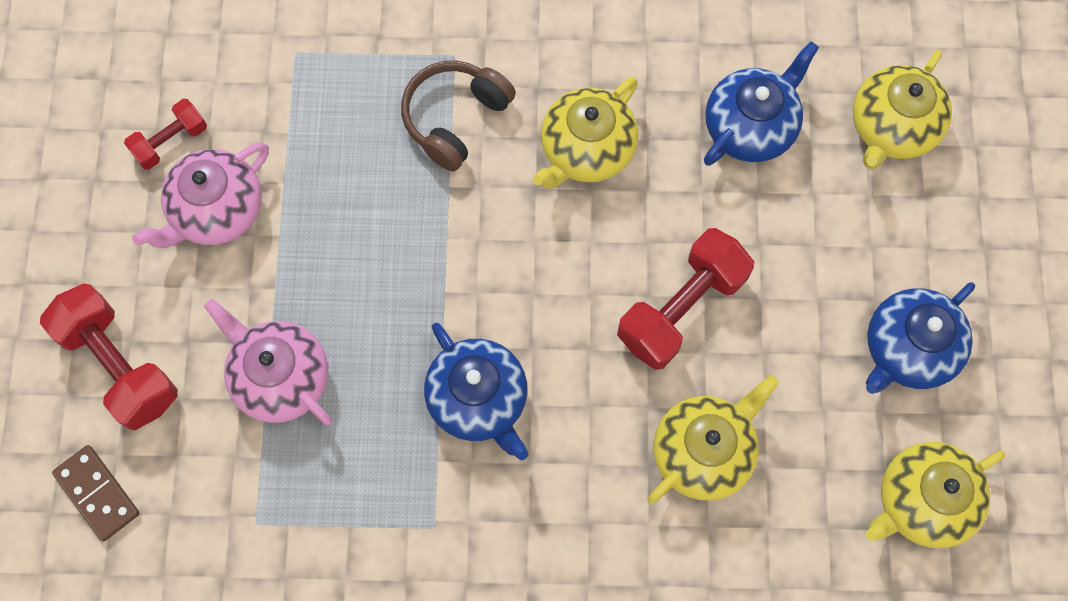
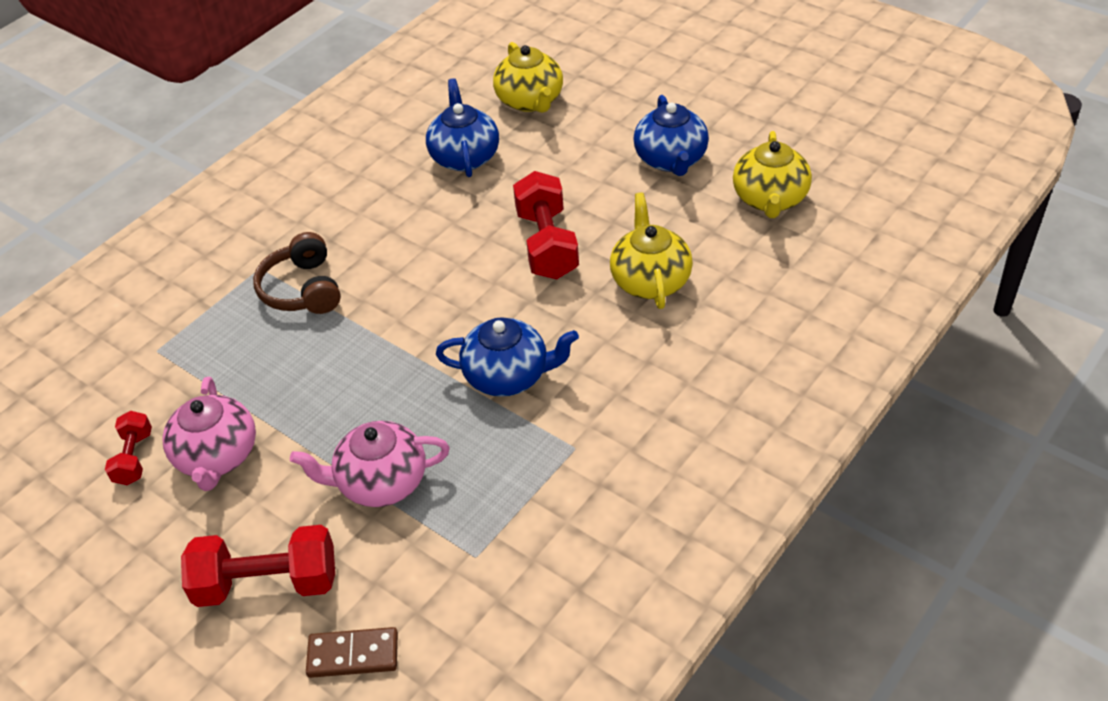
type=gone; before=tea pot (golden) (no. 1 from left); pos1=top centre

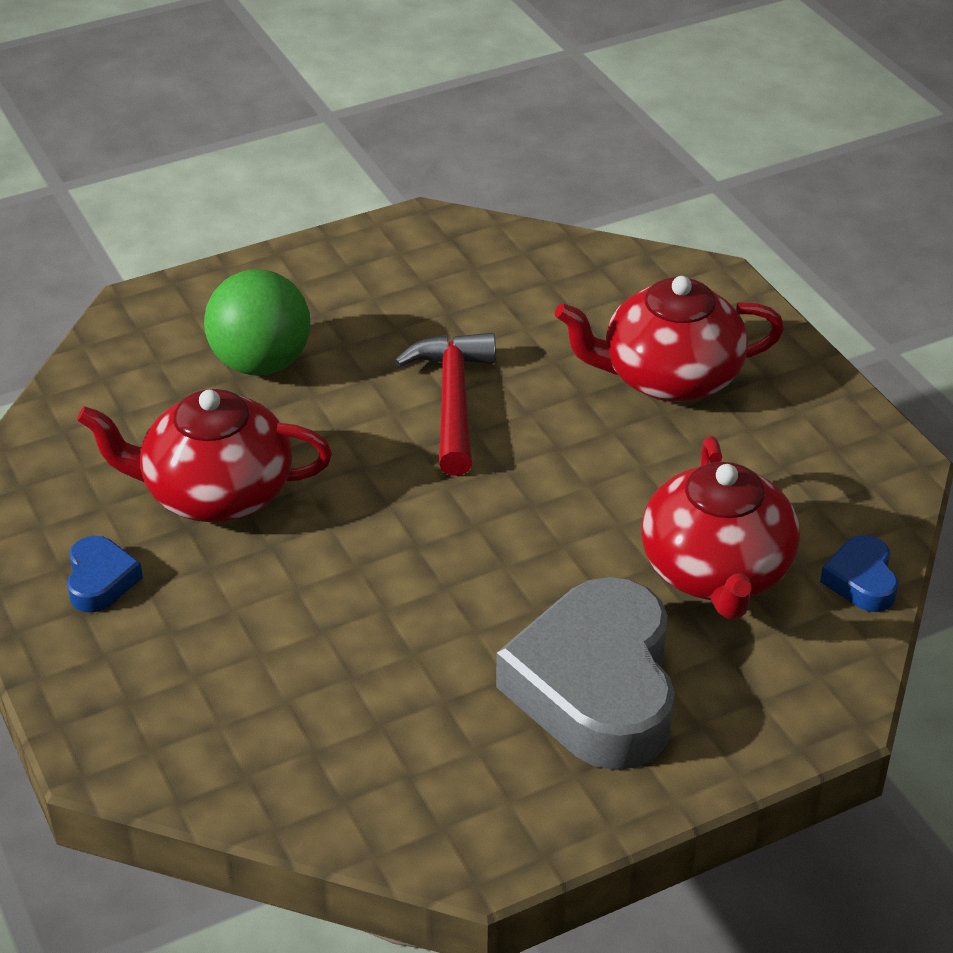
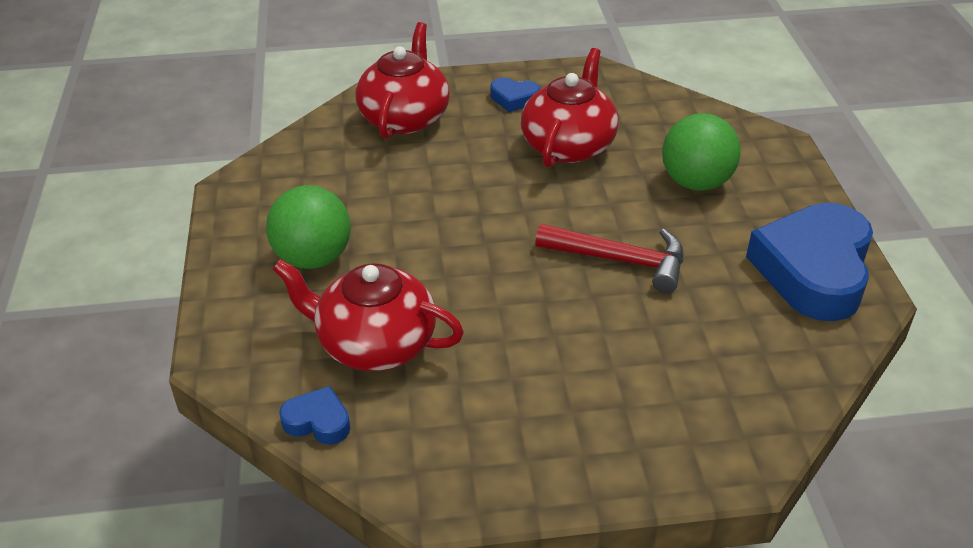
type=shifted; before=tea pot (scarlet) (no. 2 from left); pos1=middle right; pos2=top centre
type=swapped; before=love heart (grey); after=sphere (emerald) (no. 1 from left); pos1=bottom centre; pos2=middle left
type=new; after=love heart (royal blue) (no. 3 from left); pos2=middle right

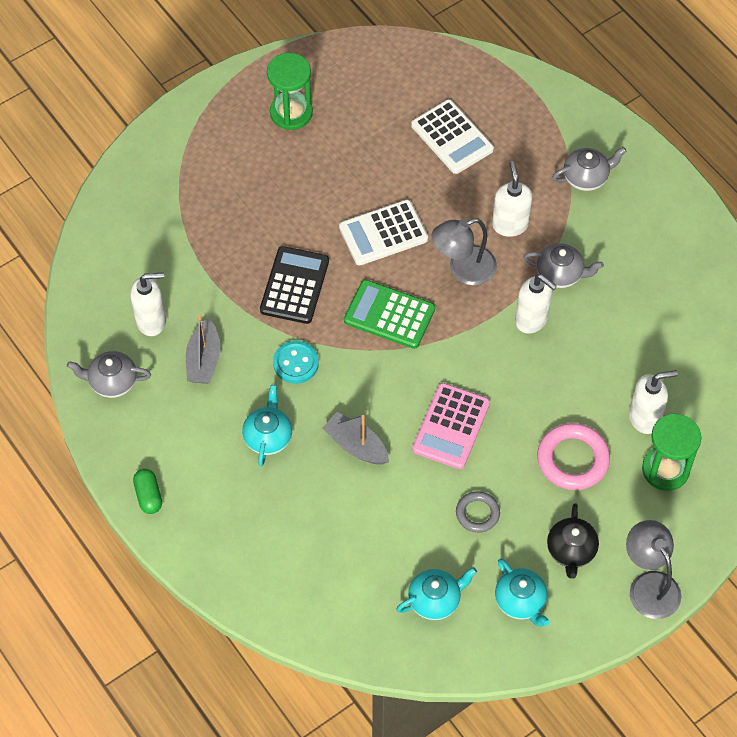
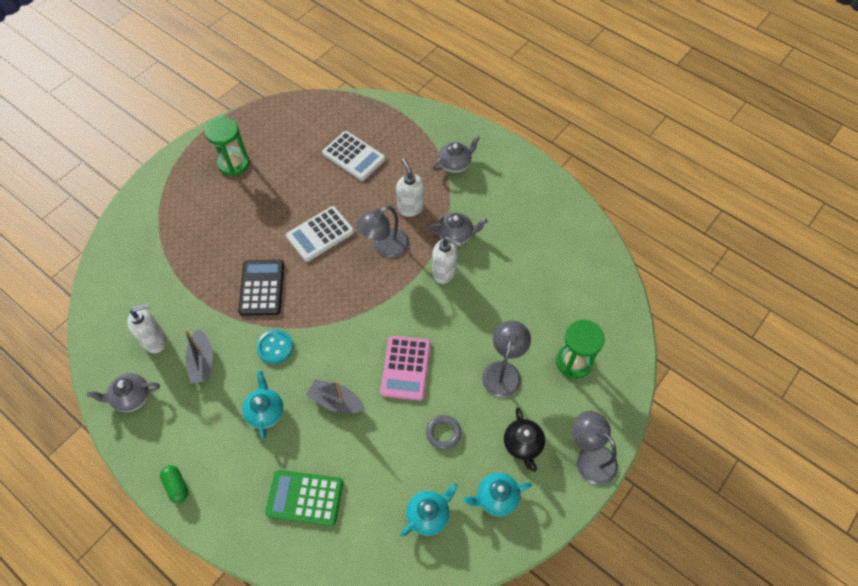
type=shifted; before=adding machine (emerald); pos1=centre; pos2=bottom centre
type=gone; before=soap dispenser (white) (no. 4 from left); pos1=middle right
type=swapped; before=hoop (rosy); after=reading lamp (grey) (no. 2 from left); pos1=middle right; pos2=centre
type=rotated; before=tea pot (aqua) (no. 3 from left); pos1=bottom right; pos2=bottom centre; turn=120

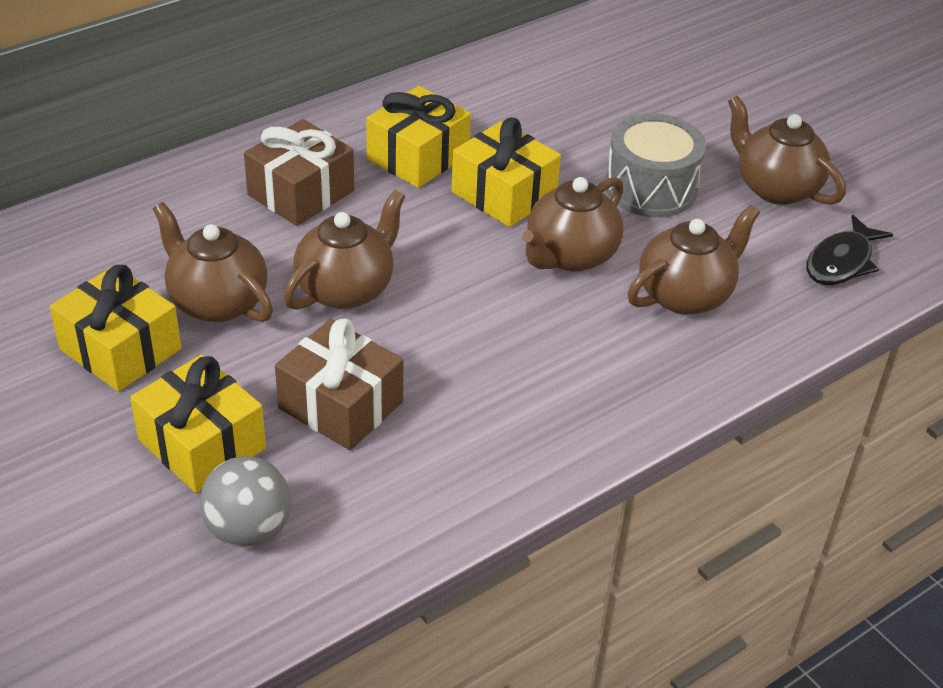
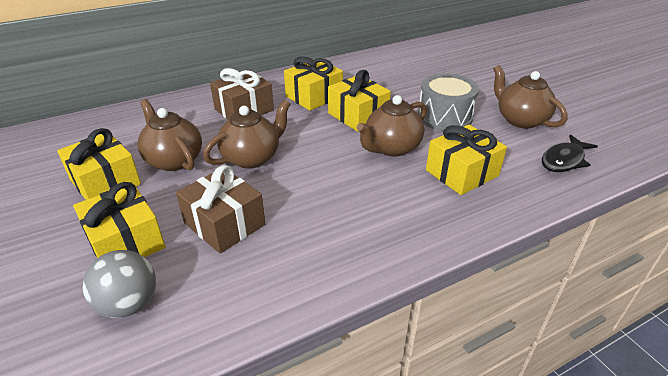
type=swapped; before=tea pot (brown) (no. 4 from left); after=gift (golden) (no. 5 from left); pos1=middle right; pos2=middle right

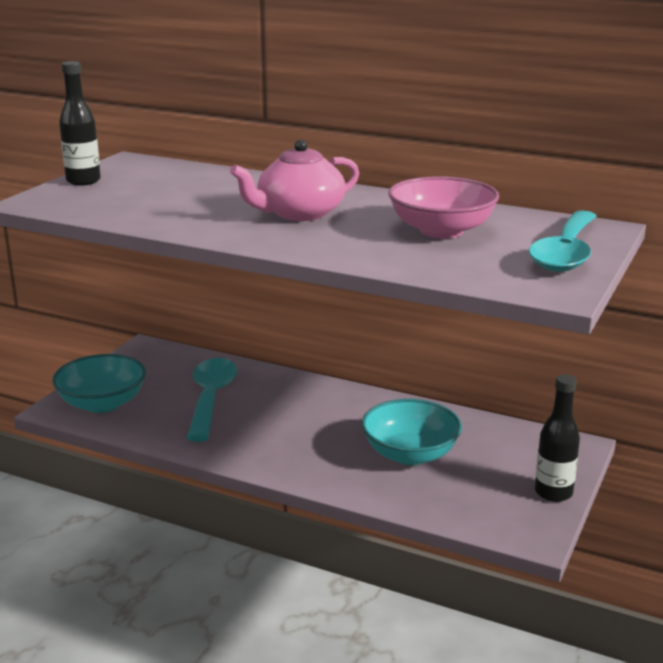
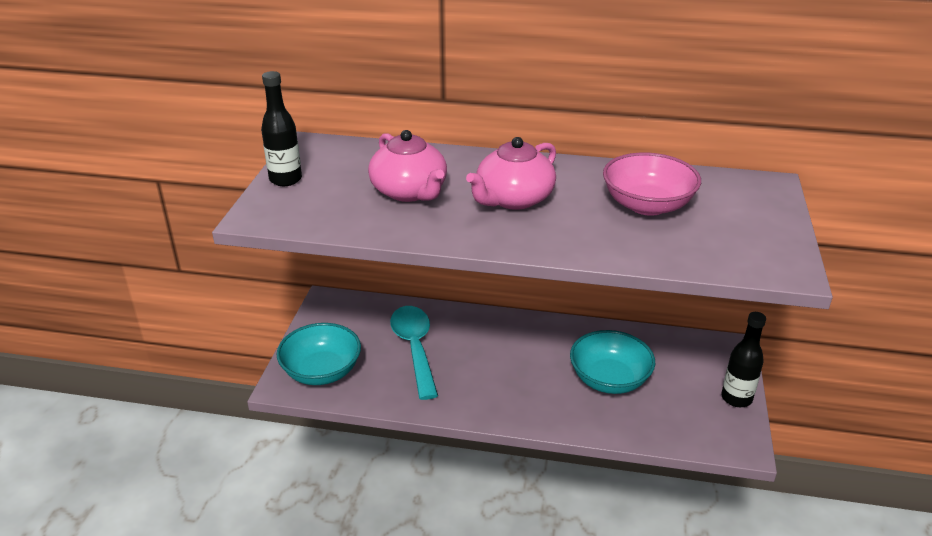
type=gone; before=tablespoon (aqua) (no. 2 from left); pos1=middle right
type=new; after=tea pot (rosy) (no. 1 from left); pos2=top centre

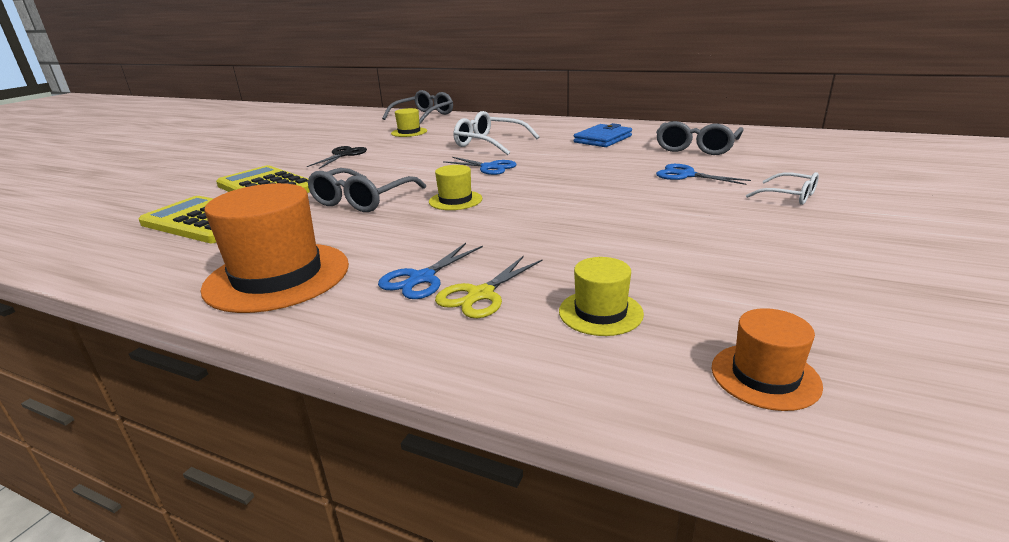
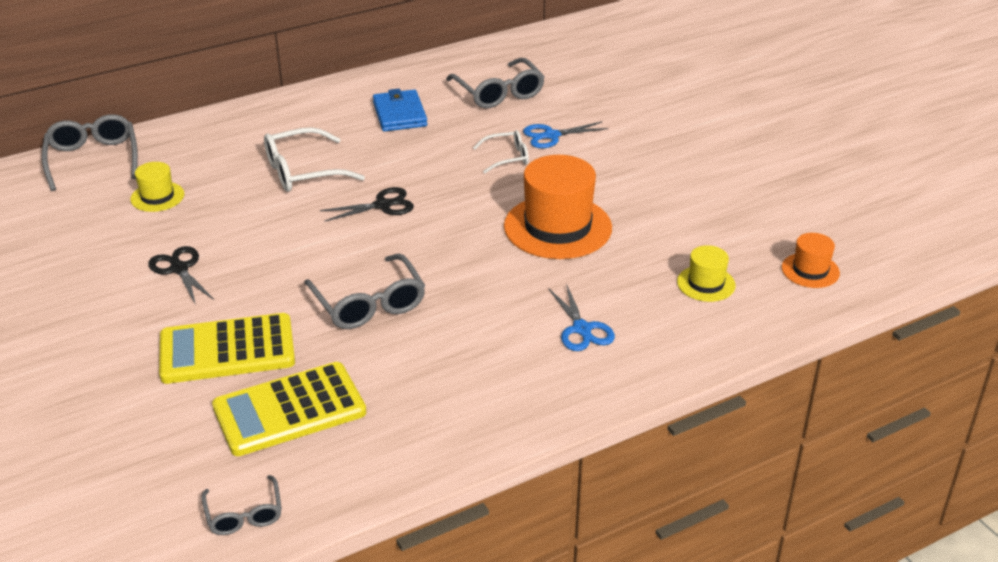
type=repainted; before=pair of scissors (royal blue) (no. 2 from left); after=pair of scissors (jet-black) (no. 2 from left); pos1=top centre; pos2=centre
type=gone; before=tall hat (golden) (no. 2 from left); pos1=centre
type=shifted; before=glasses (white) (no. 2 from left); pos1=middle right; pos2=top centre
type=shifted; before=tall hat (orange) (no. 1 from left); pos1=middle left; pos2=centre
type=gone; before=pair of scissors (golden); pos1=centre
type=new; after=glasses (grey) (no. 2 from left); pos2=bottom left

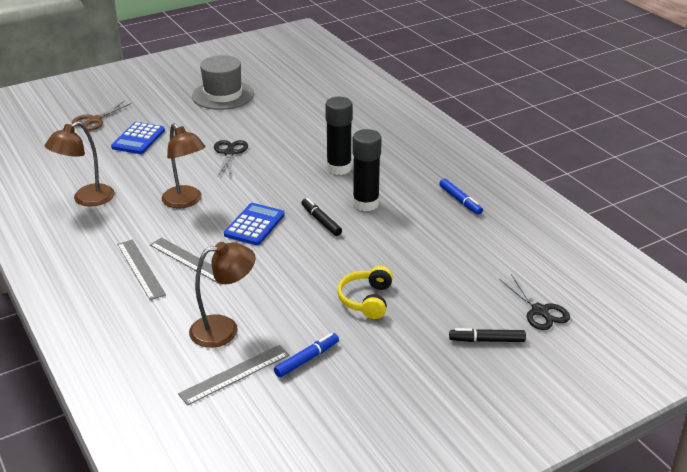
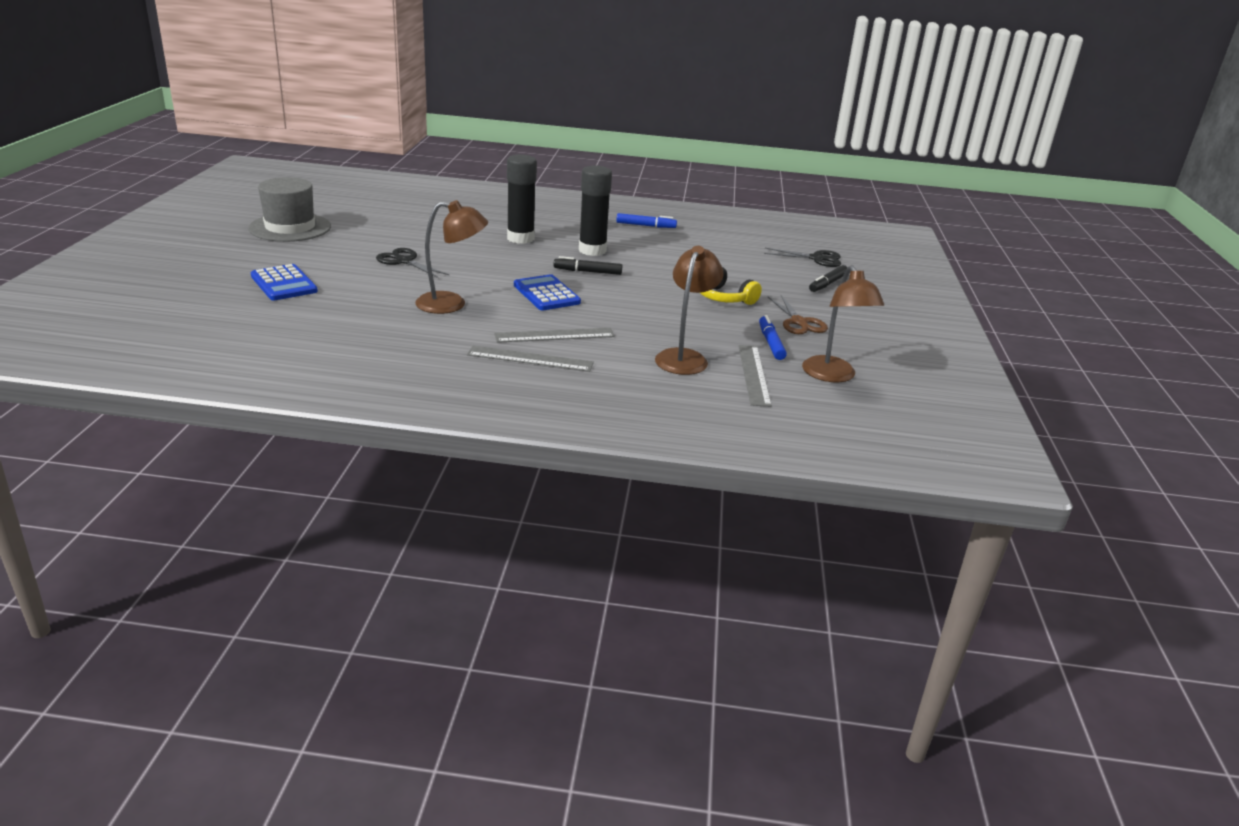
type=shifted; before=pair of scissors (brown); pos1=top left; pos2=centre
type=shifted; before=reading lamp (brown) (no. 1 from left in the first image); after=reading lamp (brown) (no. 3 from left); pos1=middle left; pos2=middle right

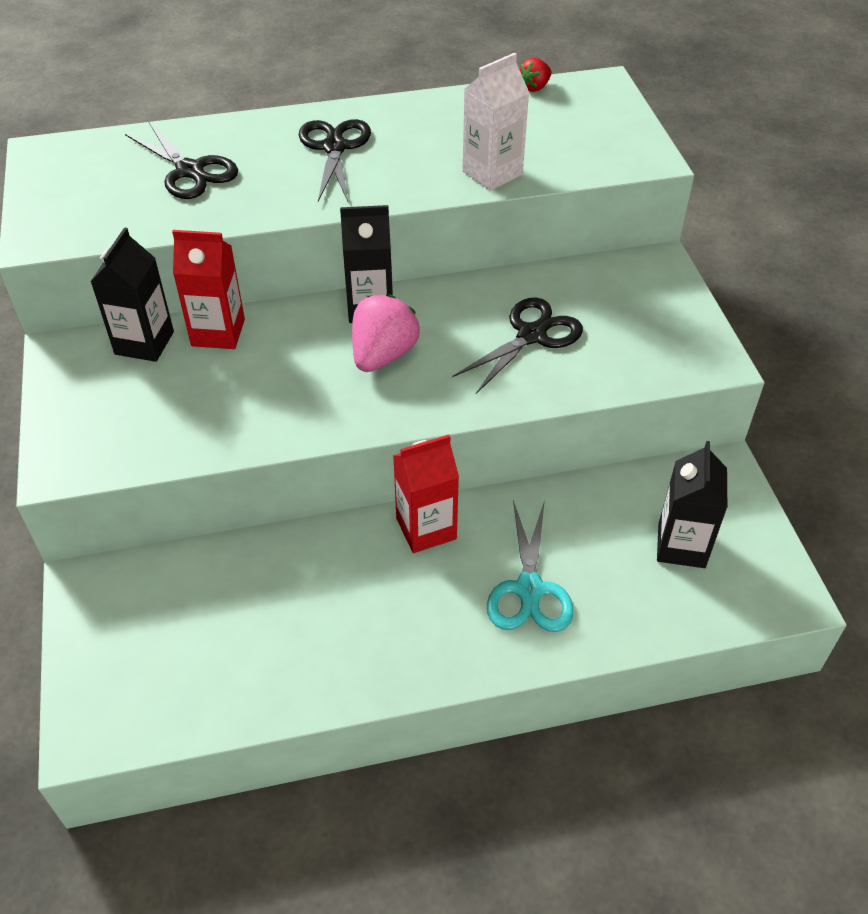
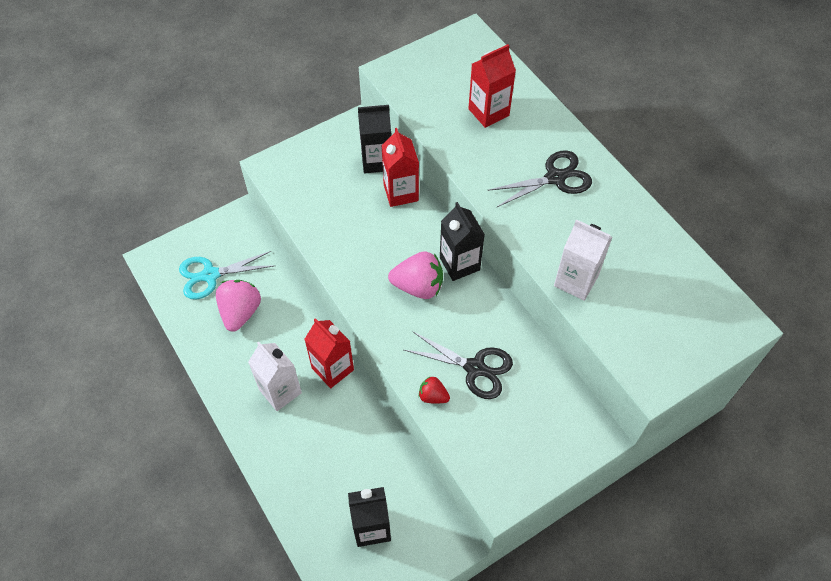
type=shifted; before=toy strawberry (scarlet); pos1=top centre; pos2=bottom centre
type=swapped; before=pair of scissors (jet-black) (no. 1 from left); after=carton (scarlet) (no. 3 from left); pos1=top left; pos2=top centre
type=shifted; before=pair of scissors (aqua); pos1=centre; pos2=middle left
type=new; after=toy strawberry (rosy) (no. 1 from left); pos2=middle left
type=new; after=carton (white) (no. 1 from left); pos2=middle left

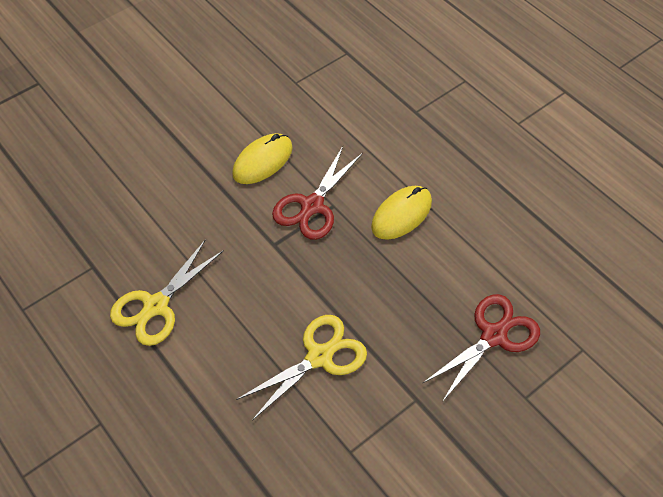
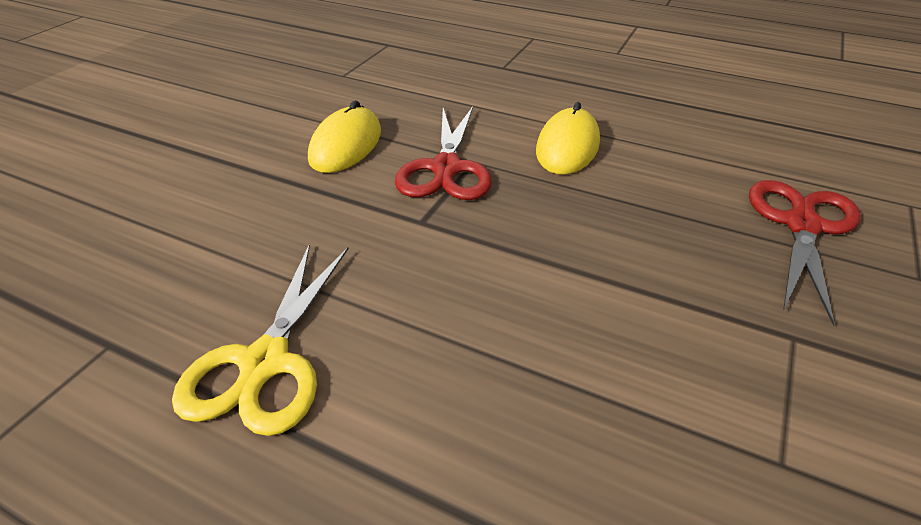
type=gone; before=pair of scissors (golden) (no. 2 from left); pos1=bottom centre

